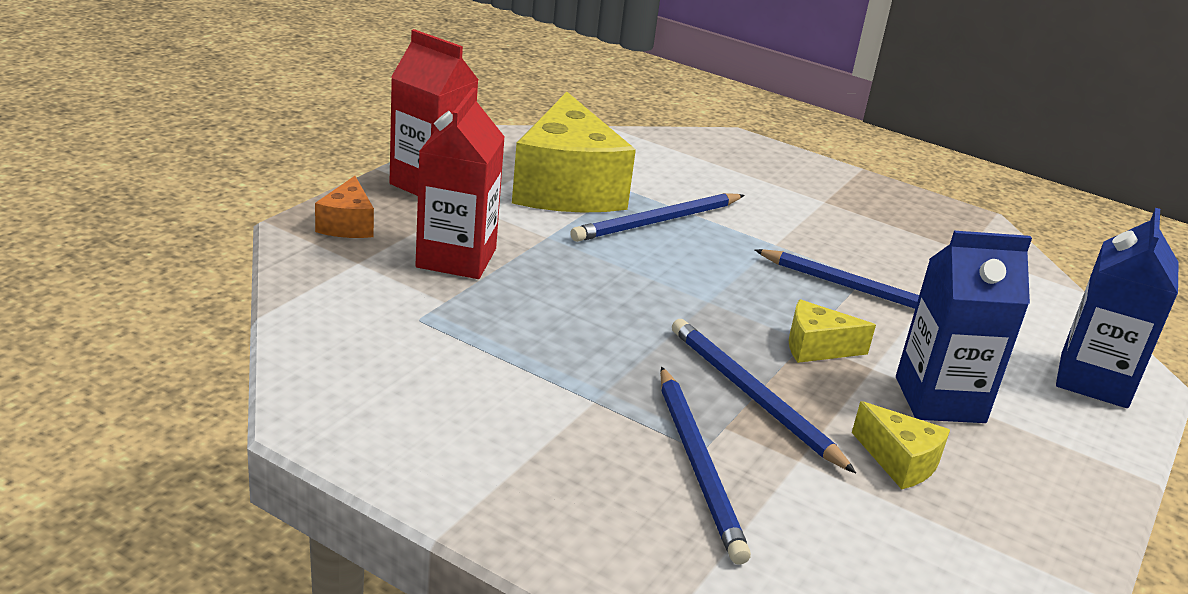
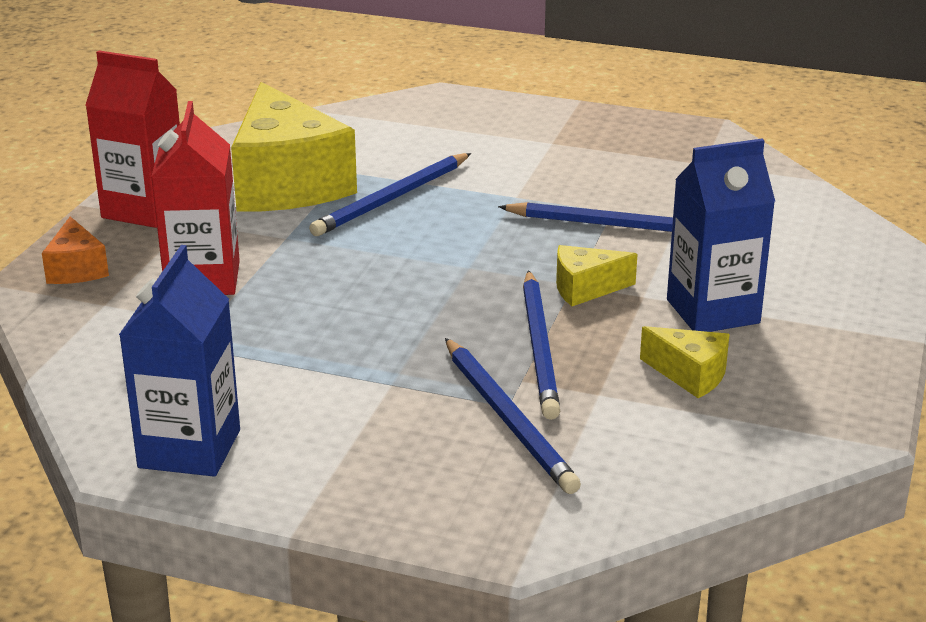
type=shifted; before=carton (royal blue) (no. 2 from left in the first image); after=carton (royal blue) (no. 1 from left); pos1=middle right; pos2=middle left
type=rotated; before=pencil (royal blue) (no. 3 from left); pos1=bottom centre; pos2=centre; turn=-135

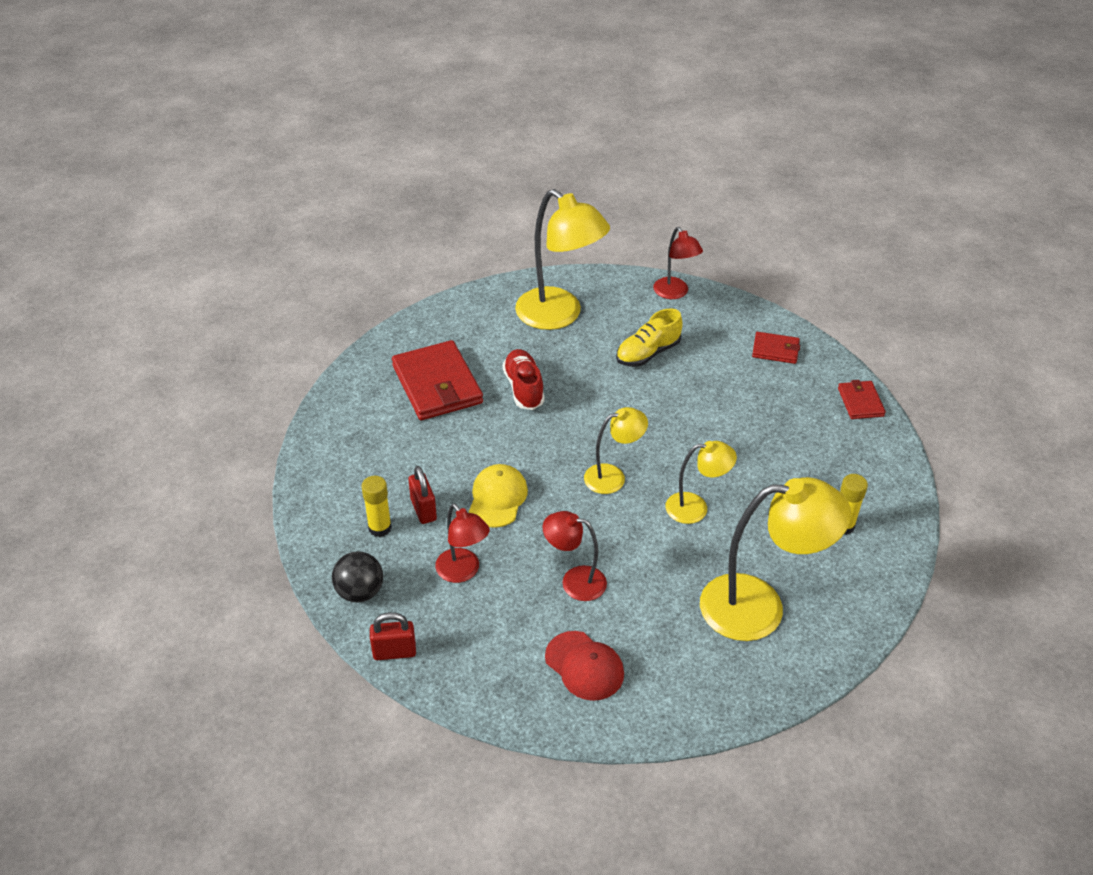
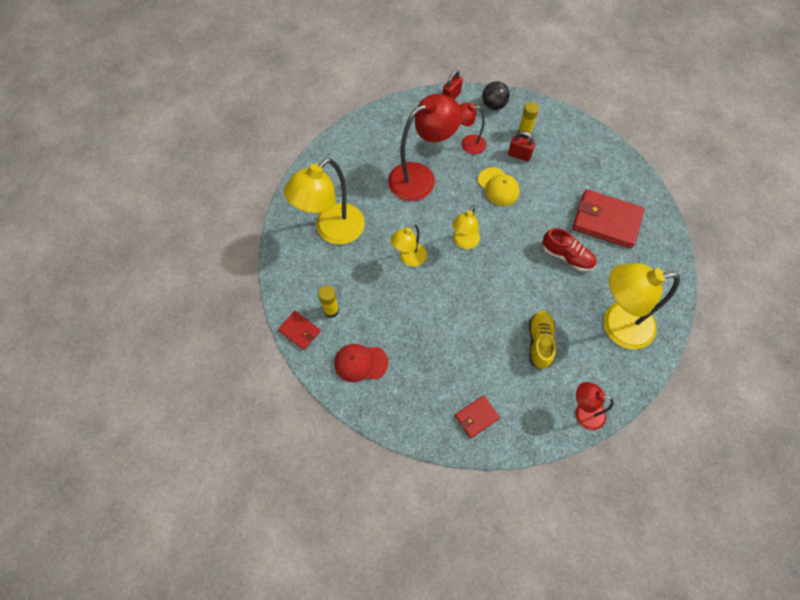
type=shifted; before=card wallet (scarlet) (no. 3 from left in the first image); after=card wallet (scarlet) (no. 1 from left); pos1=middle right; pos2=centre
type=scaled; before=reading lamp (scarlet) (no. 2 from left in the first image); pos1=centre; pos2=top centre; scale=1.84
type=shifted; before=baseball cap (scarlet); pos1=bottom centre; pos2=centre

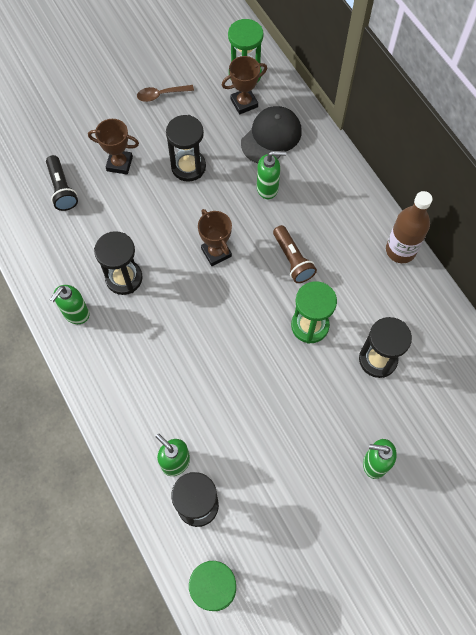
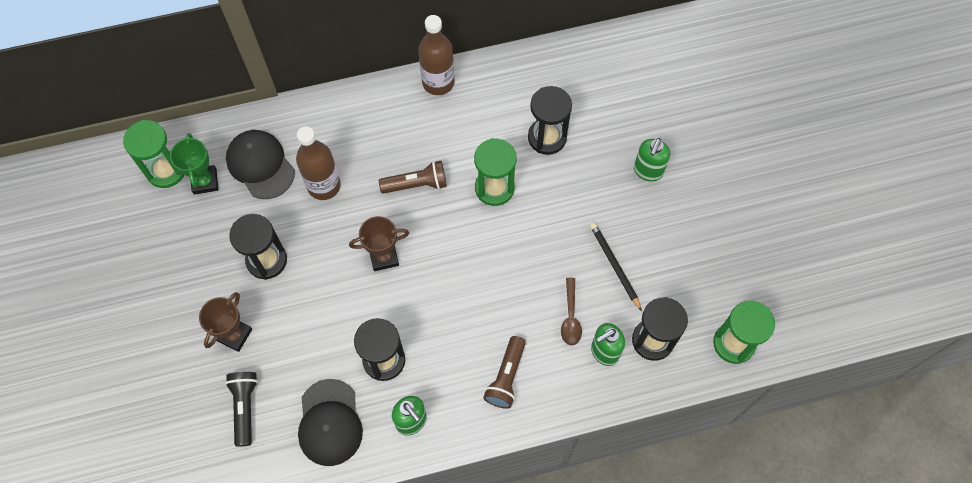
type=repainted; before=prize cup (brown) (no. 3 from left); after=prize cup (emerald); pos1=top centre; pos2=middle left
type=shifted; before=tablespoon (brown); pos1=top centre; pos2=centre
type=swapped; before=soap dispenser (emerald) (no. 3 from left); after=flask (brown) (no. 1 from left); pos1=top centre; pos2=middle left
type=rotated; before=flashlight (jet-black); pos1=top left; pos2=bottom left; turn=-90
type=new; after=pencil (jet-black); pos2=centre
type=new; after=flashlight (brown) (no. 2 from left); pos2=bottom centre
type=new; after=baseball cap (jet-black) (no. 2 from left); pos2=bottom centre

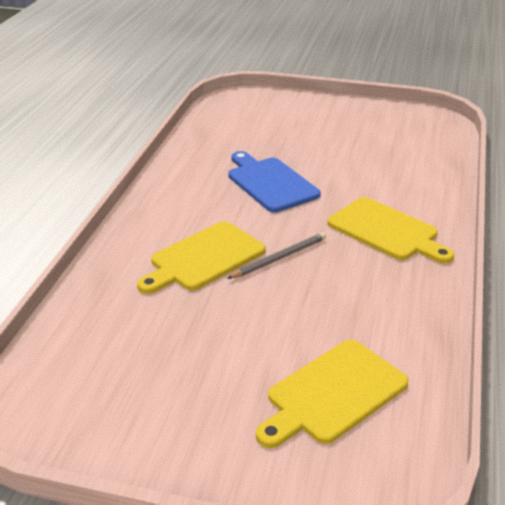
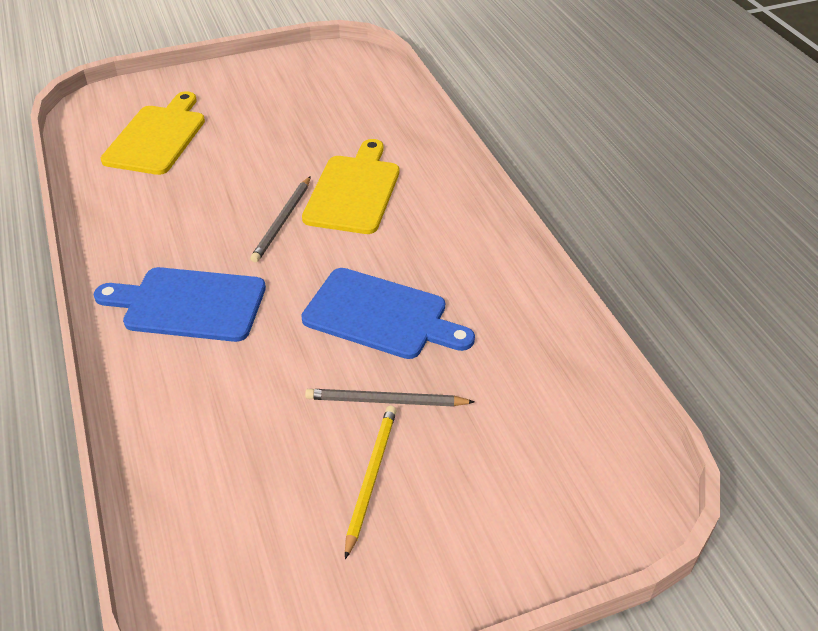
type=repainted; before=bread board (golden) (no. 3 from left); after=bread board (royal blue) (no. 1 from left); pos1=middle right; pos2=middle left
type=new; after=pencil (grey) (no. 2 from left); pos2=centre
type=new; after=pencil (golden); pos2=bottom centre

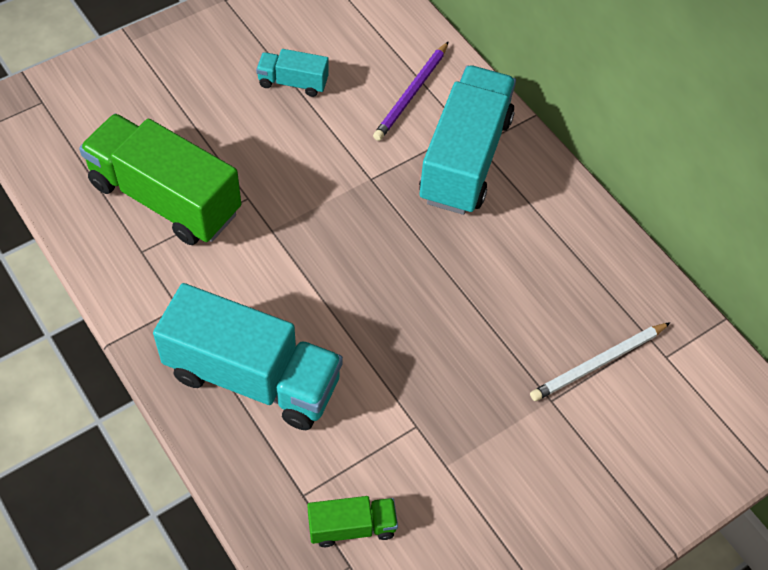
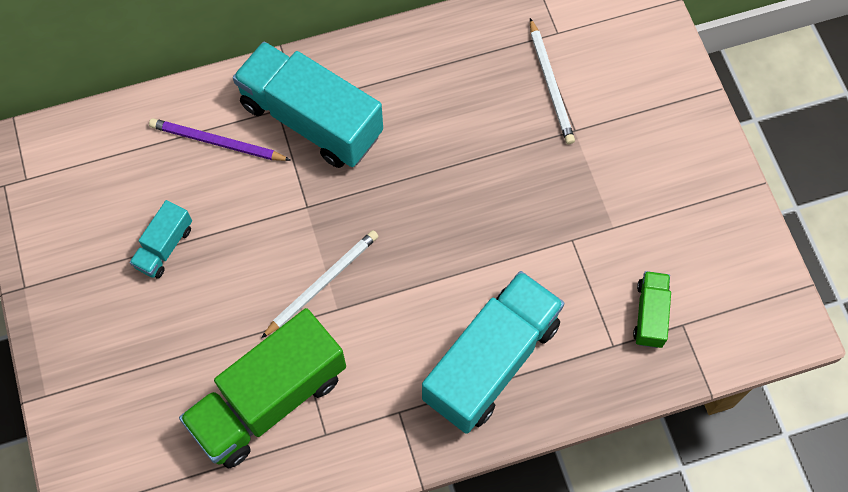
type=rotated; before=pencil (purple); pos1=top centre; pos2=top left; turn=150
type=new; after=pencil (white) (no. 1 from left); pos2=centre

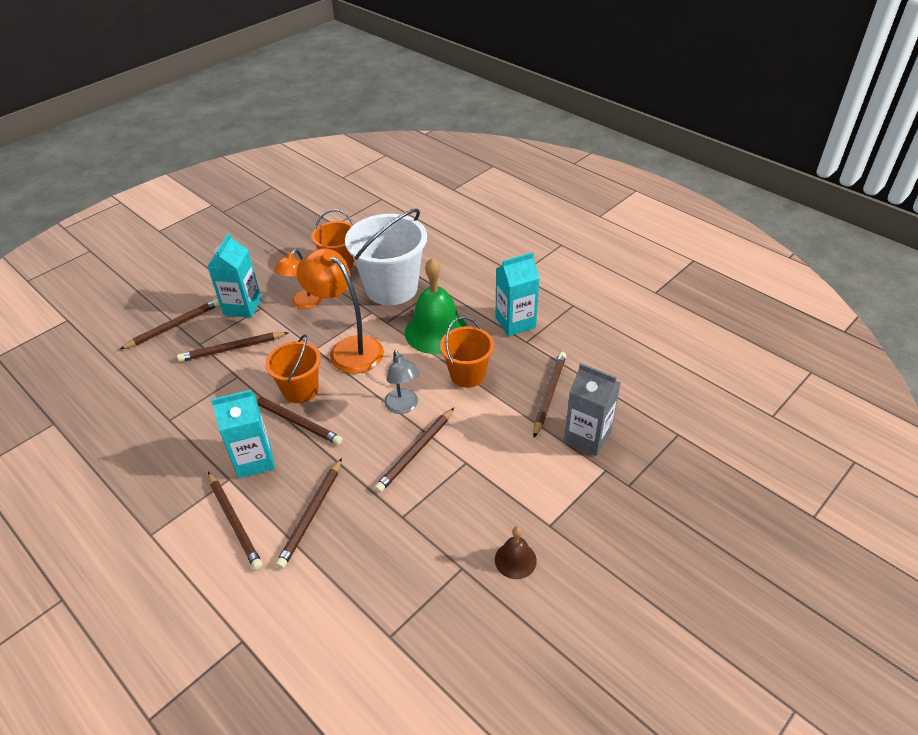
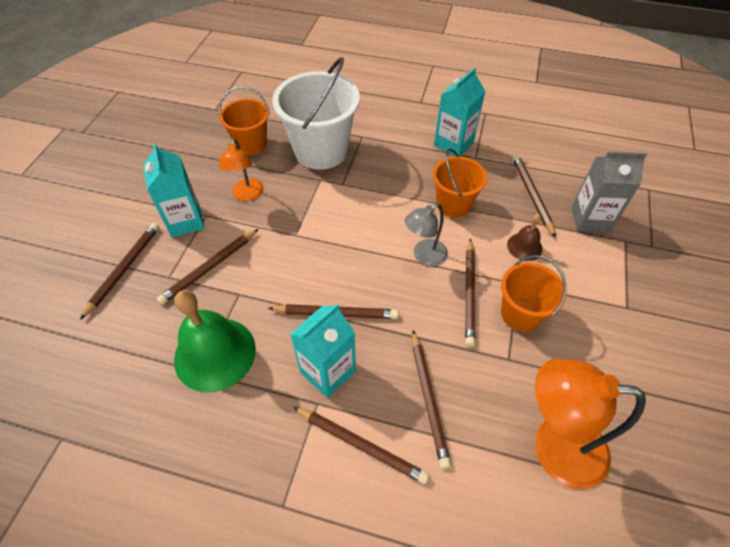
type=shifted; before=reading lamp (orange) (no. 2 from left); pos1=centre; pos2=bottom right
type=shifted; before=hand bell (emerald); pos1=centre; pos2=middle left
type=shifted; before=sand bucket (orange) (no. 1 from left in the first image); after=sand bucket (orange) (no. 3 from left); pos1=middle left; pos2=middle right
type=rotated; before=reading lamp (grey); pos1=centre; pos2=centre; turn=105
type=shifted; before=hand bell (brown); pos1=bottom centre; pos2=middle right

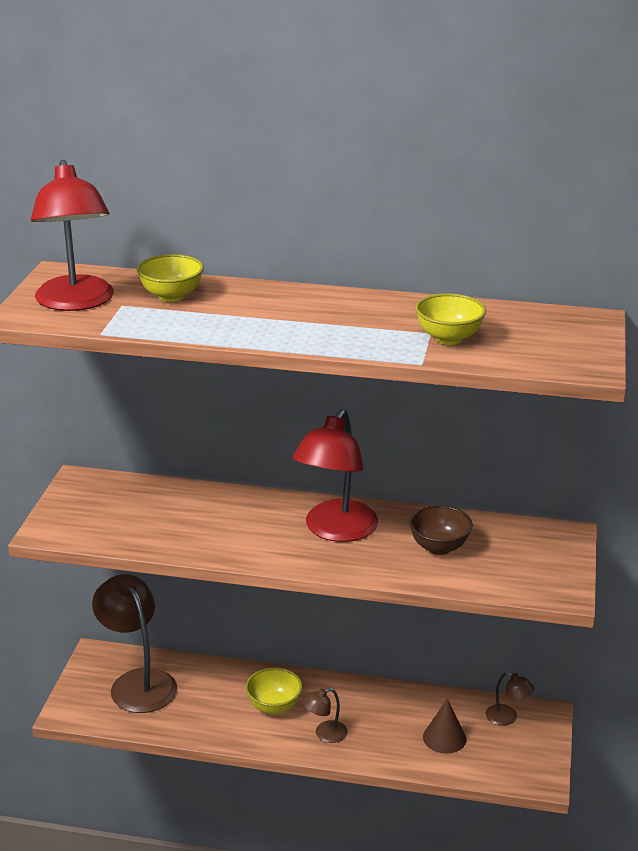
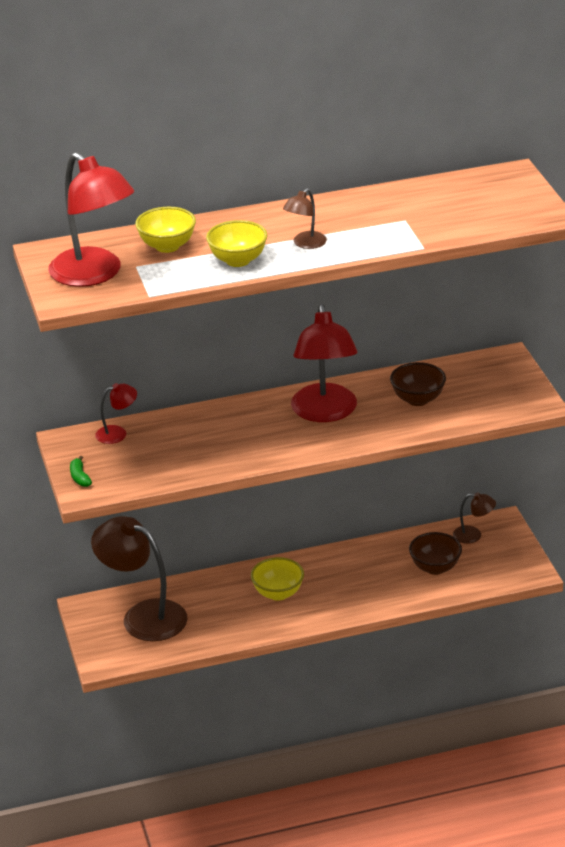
type=shifted; before=serving bowl (golden) (no. 3 from left in the first image); after=serving bowl (golden) (no. 2 from left); pos1=middle right; pos2=top centre
type=shifted; before=reading lamp (brown) (no. 2 from left); pos1=bottom centre; pos2=top centre
type=swapped; before=solid cone (brown); after=serving bowl (brown) (no. 2 from left); pos1=bottom right; pos2=middle right
type=new; after=reading lamp (scarlet) (no. 2 from left); pos2=middle left
type=new; after=banana fruit (emerald); pos2=middle left

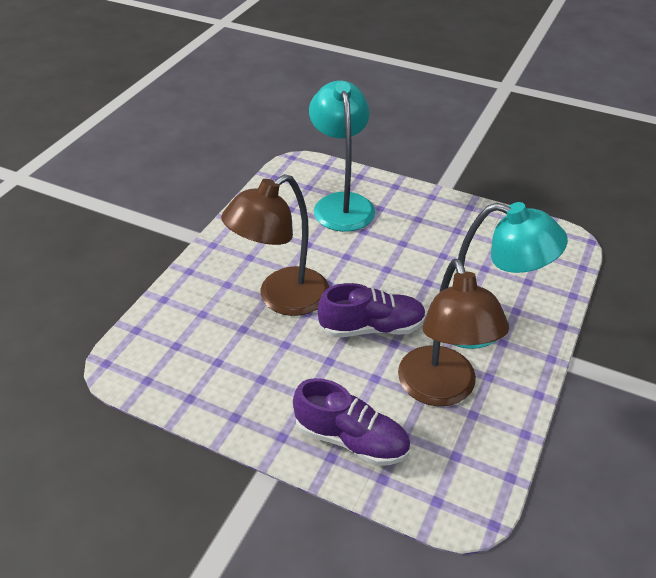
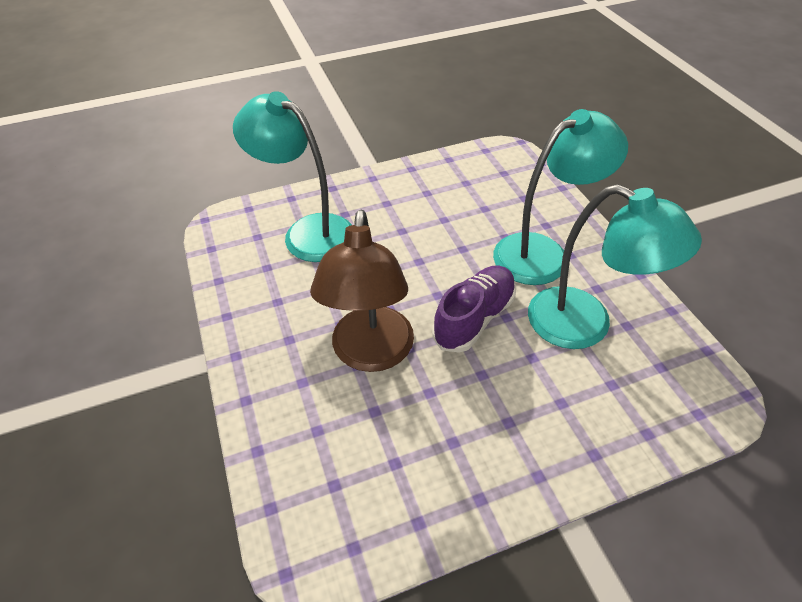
type=repainted; before=reading lamp (brown) (no. 2 from left); after=reading lamp (aqua) (no. 3 from left); pos1=middle right; pos2=middle right
type=gone; before=lace-up shoe (purple) (no. 1 from left); pos1=bottom centre

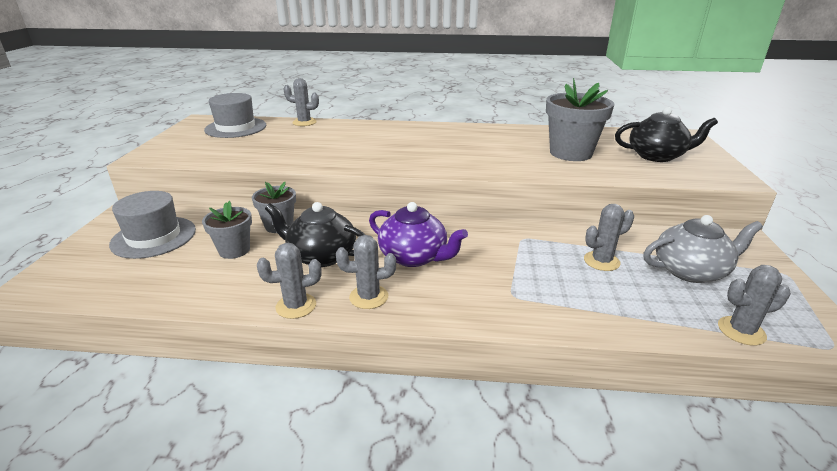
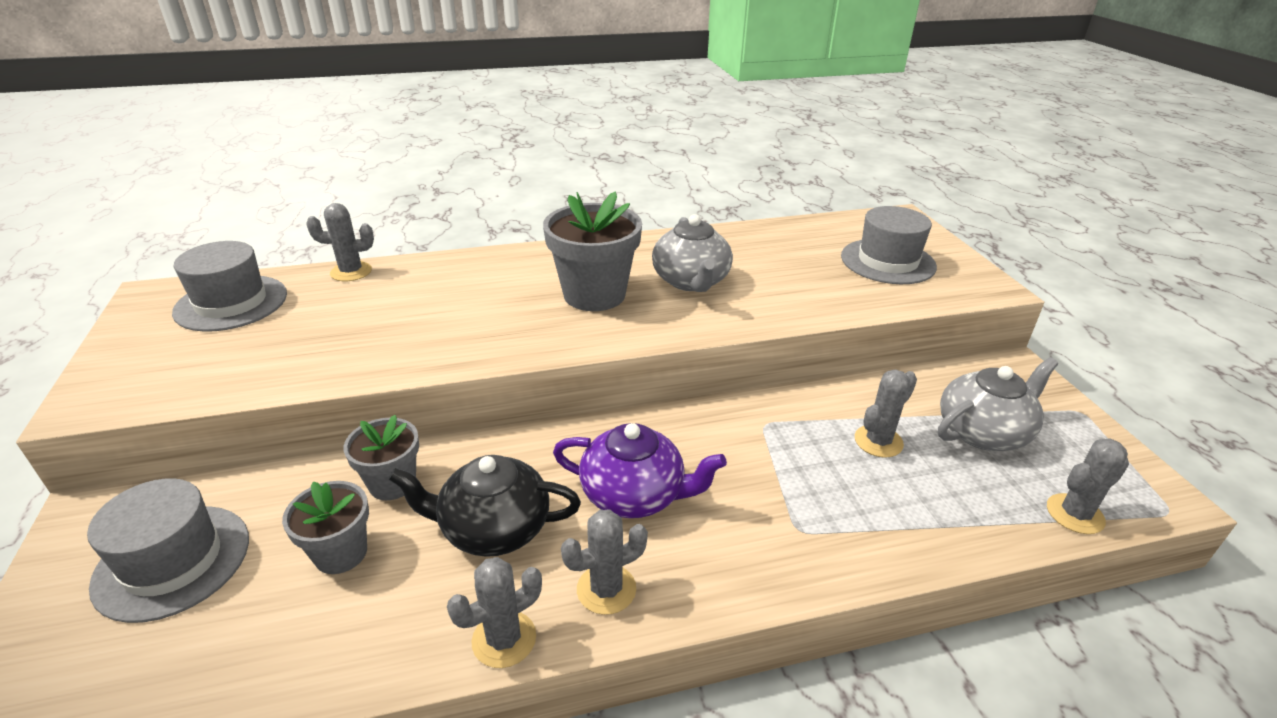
type=shifted; before=flower pot (grey) (no. 3 from left); pos1=top right; pos2=centre
type=swapped; before=tea pot (jet-black) (no. 2 from left); after=tall hat (grey) (no. 3 from left); pos1=top right; pos2=middle right
type=new; after=tea pot (grey) (no. 1 from left); pos2=centre

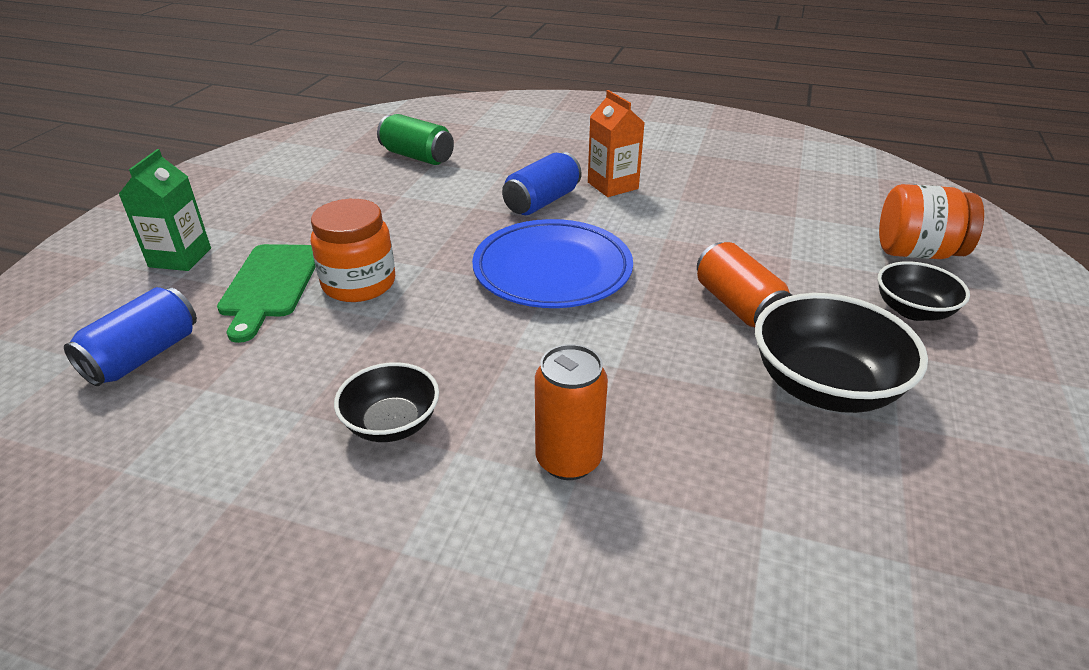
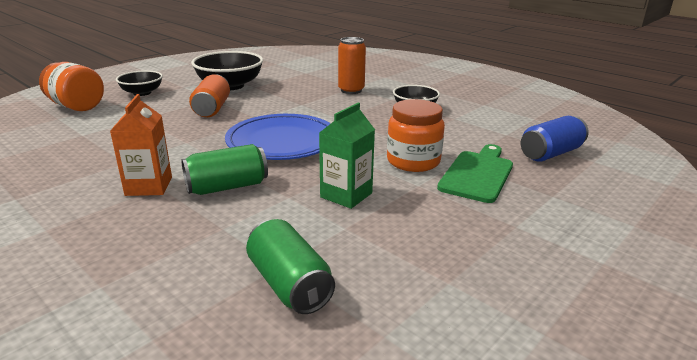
type=shifted; before=carton (emerald); pos1=top left; pos2=centre
type=repainted; before=can (royal blue) (no. 2 from left); after=can (emerald) (no. 1 from left); pos1=top centre; pos2=middle left

